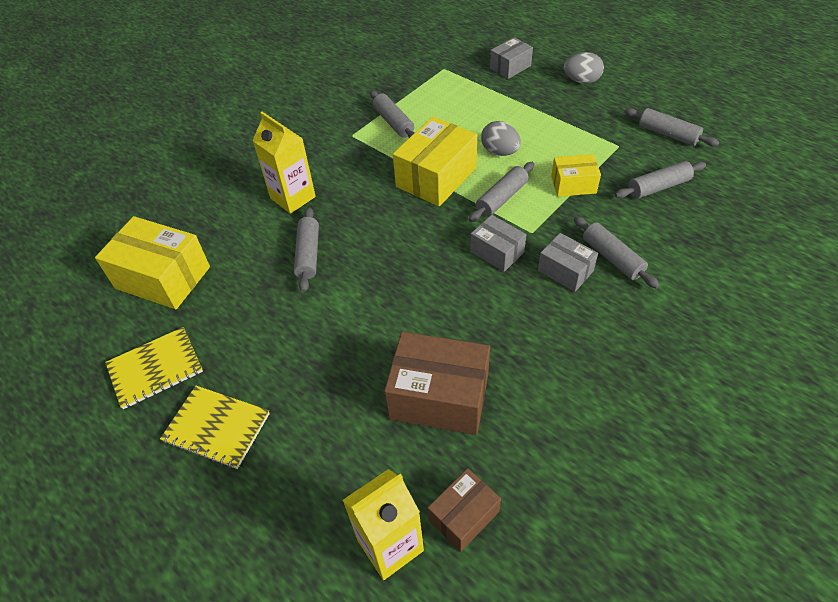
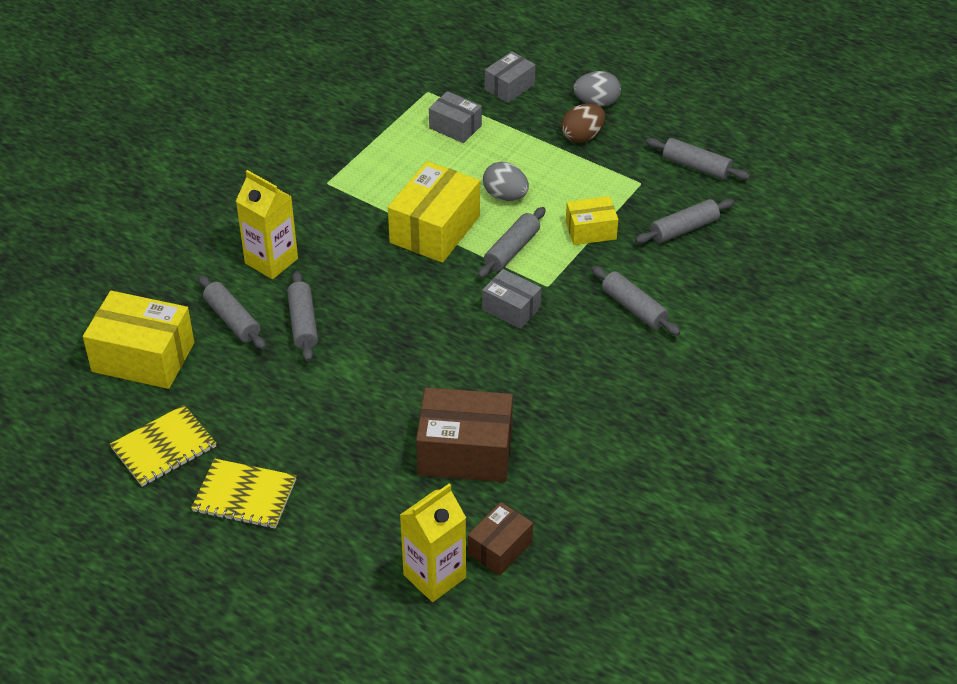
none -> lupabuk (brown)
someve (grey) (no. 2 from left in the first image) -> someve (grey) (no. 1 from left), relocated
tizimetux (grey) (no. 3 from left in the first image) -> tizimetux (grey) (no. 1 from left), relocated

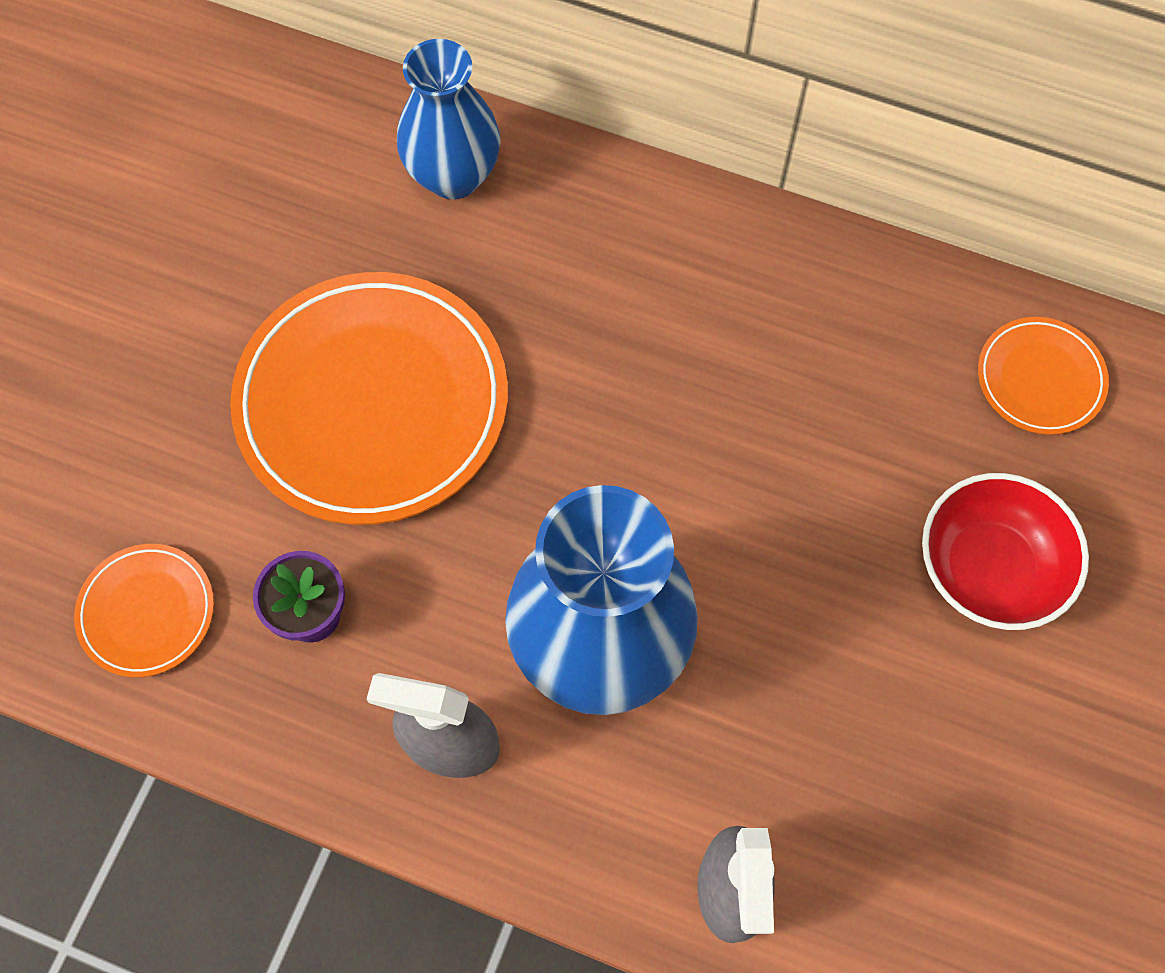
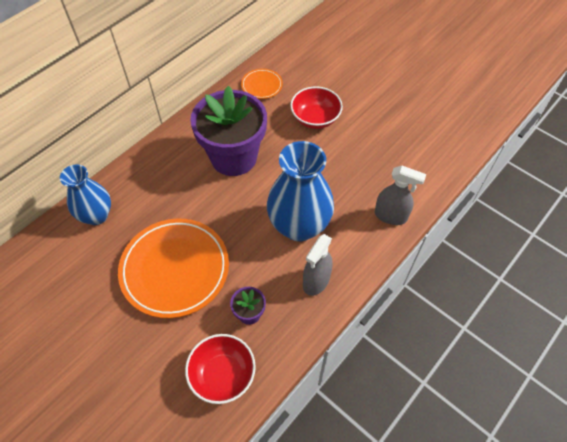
none -> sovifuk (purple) (no. 1 from left)
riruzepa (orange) (no. 1 from left) -> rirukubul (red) (no. 1 from left)

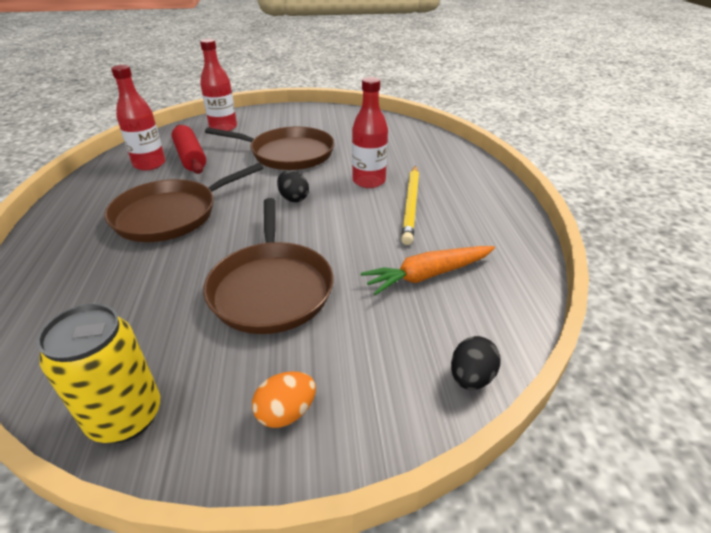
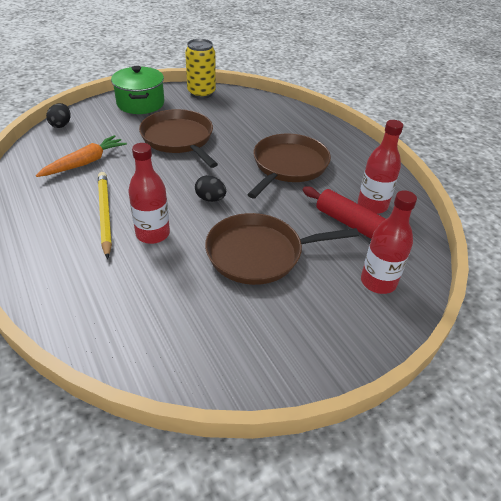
lupabuk (orange) -> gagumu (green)

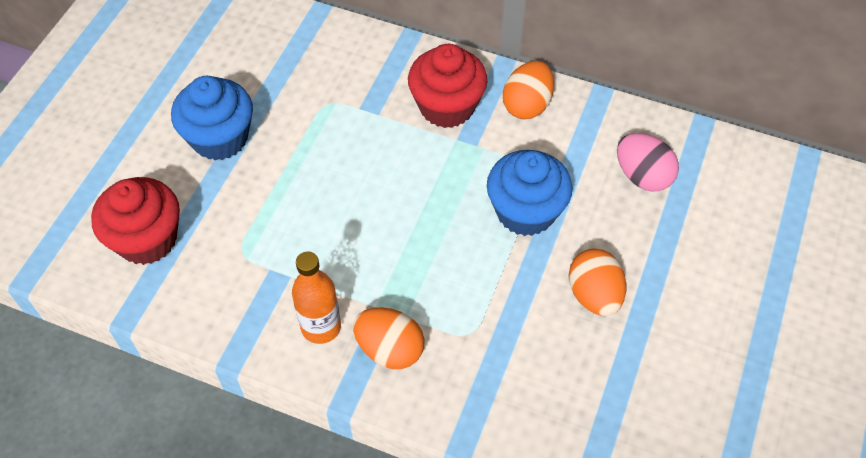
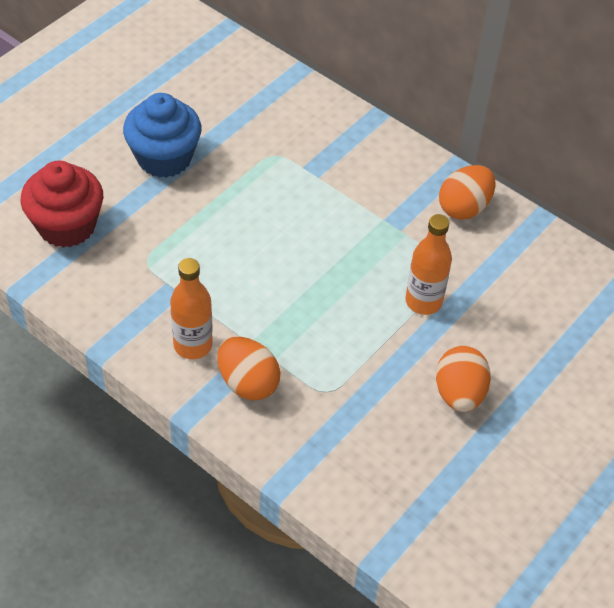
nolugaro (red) (no. 2 from left) -> none
lupabuk (pink) -> none
nolugaro (blue) (no. 2 from left) -> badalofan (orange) (no. 2 from left)

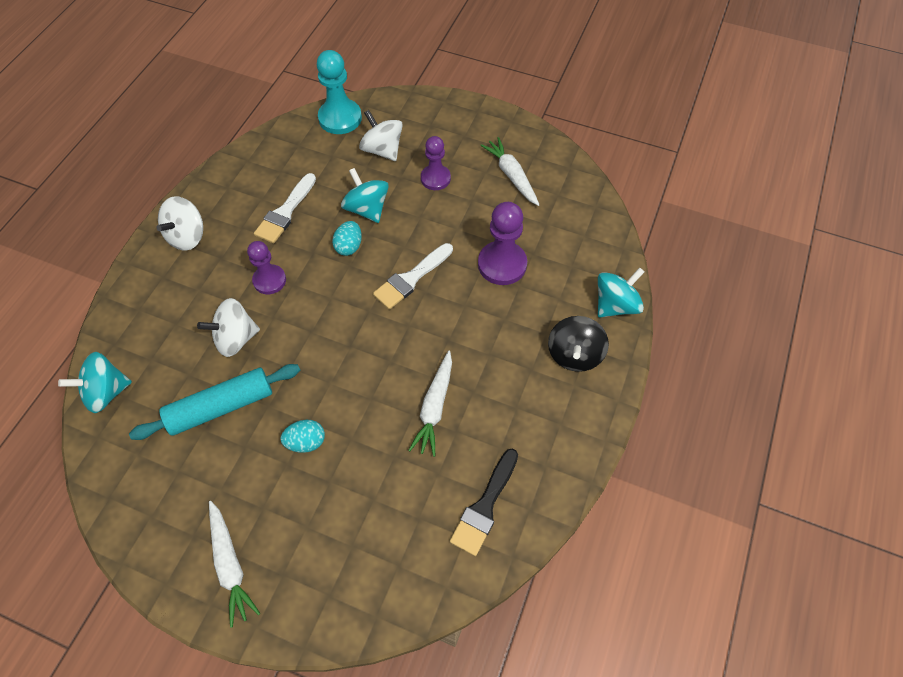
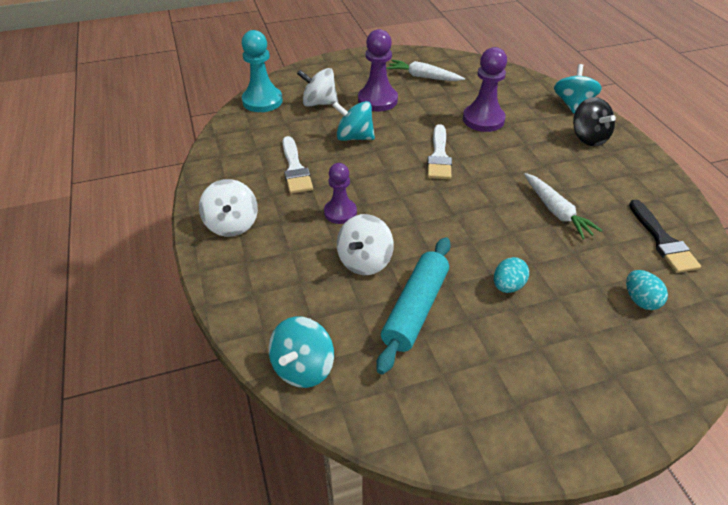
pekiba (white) (no. 1 from left) -> none
lupabuk (turquoise) (no. 2 from left), relocated
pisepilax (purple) (no. 2 from left), x1.51

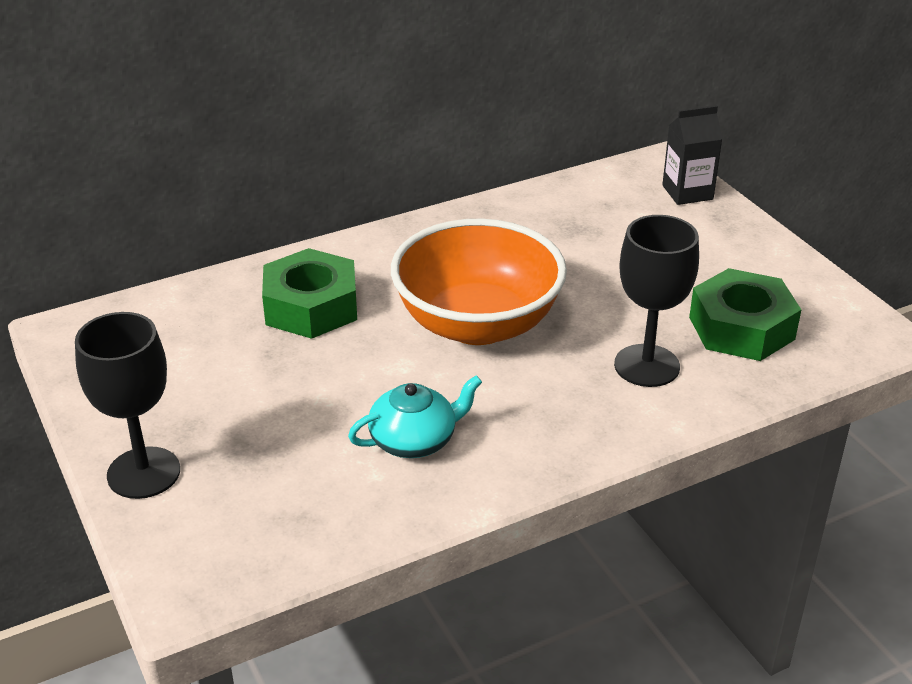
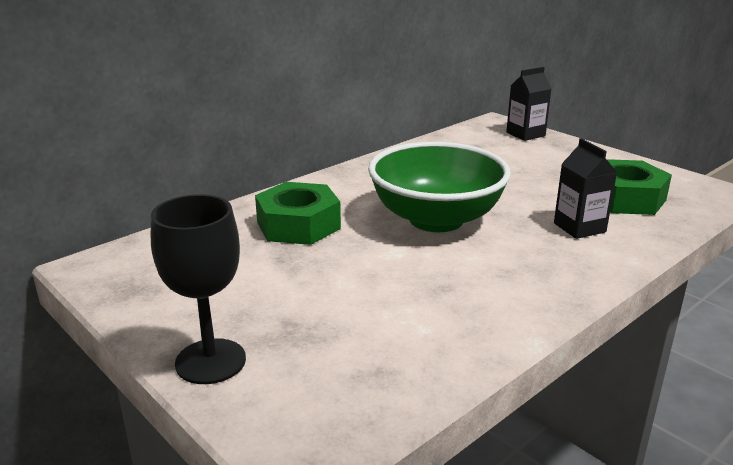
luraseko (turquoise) -> none
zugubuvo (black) (no. 2 from left) -> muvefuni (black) (no. 2 from left)
rirukubul (orange) -> rirukubul (green)

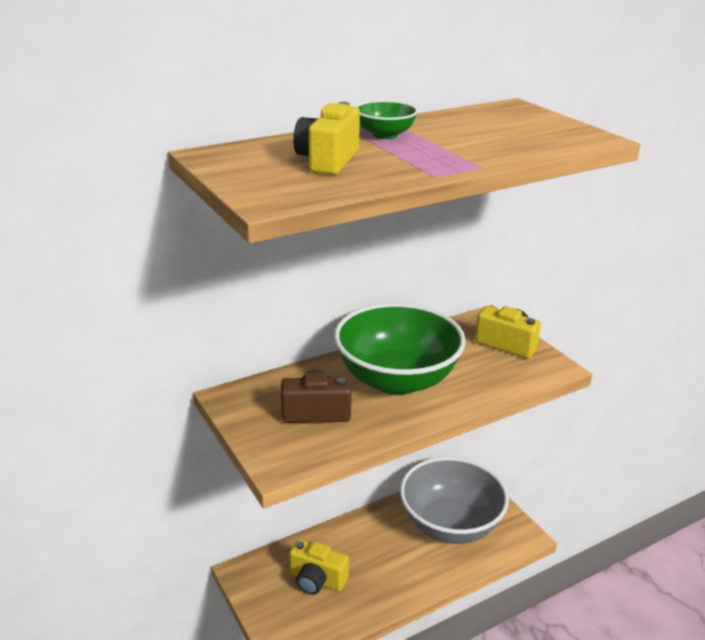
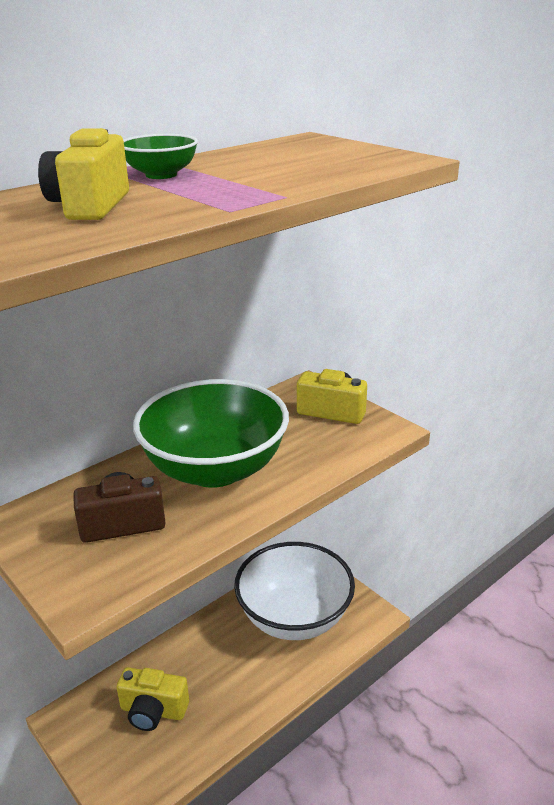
rirukubul (grey) -> rirukubul (white)

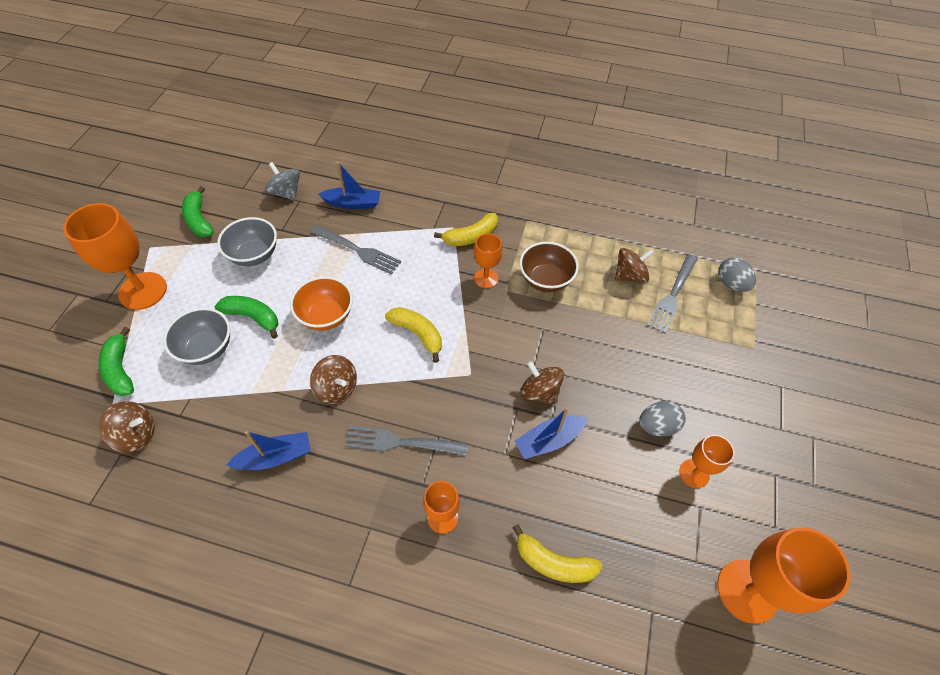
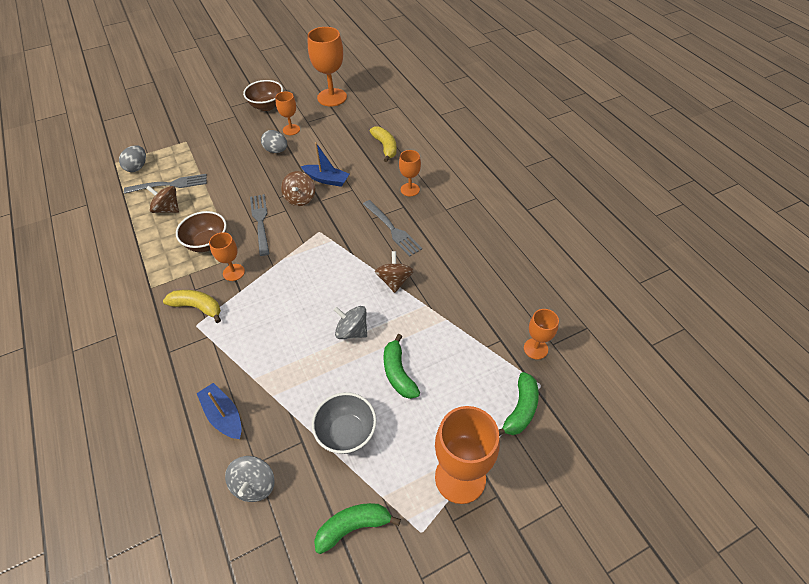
rirukubul (grey) (no. 1 from left) -> none
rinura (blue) (no. 1 from left) -> none
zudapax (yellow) (no. 1 from left) -> none
none -> rirukubul (brown) (no. 2 from left)
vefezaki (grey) (no. 1 from left in the first image) -> vefezaki (grey) (no. 2 from left), relocated
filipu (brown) (no. 1 from left) -> zugubuvo (orange) (no. 6 from left)
rirukubul (orange) -> filipu (grey) (no. 2 from left)
zudapax (green) (no. 2 from left in the first image) -> zudapax (green) (no. 1 from left), 135 degrees counterclockwise

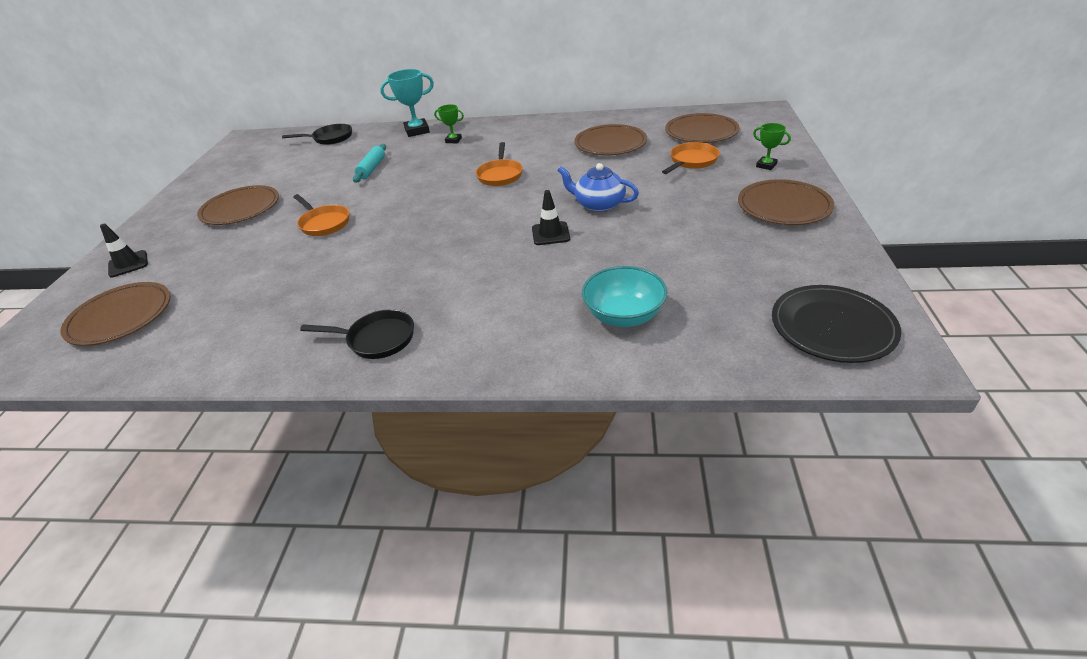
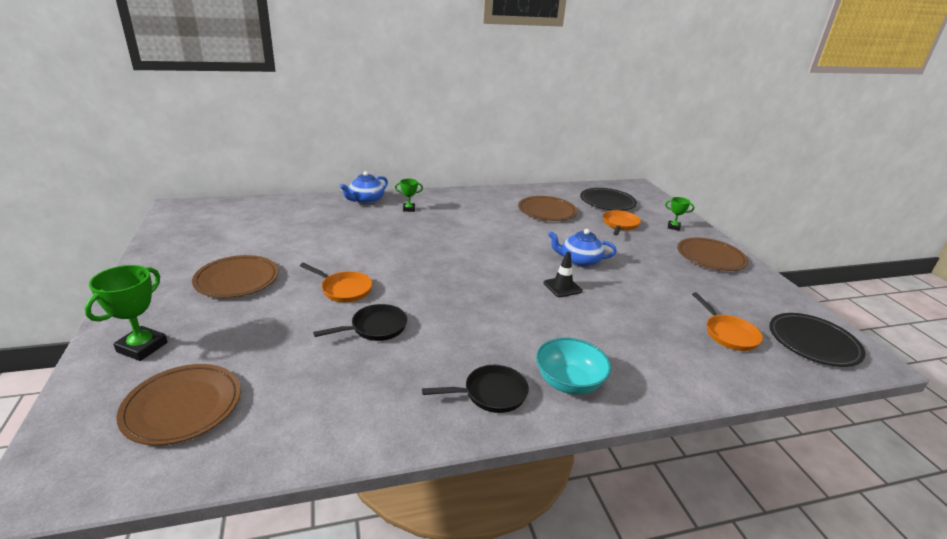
someve (turquoise) -> none
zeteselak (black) (no. 1 from left), relocated
zeteselak (orange) (no. 2 from left in the first image) -> zeteselak (orange) (no. 3 from left), relocated
rirukubul (turquoise), relocated
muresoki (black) (no. 1 from left) -> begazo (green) (no. 1 from left)
begazo (turquoise) -> luraseko (blue) (no. 1 from left)
riruzepa (brown) (no. 4 from left) -> riruzepa (black) (no. 1 from left)

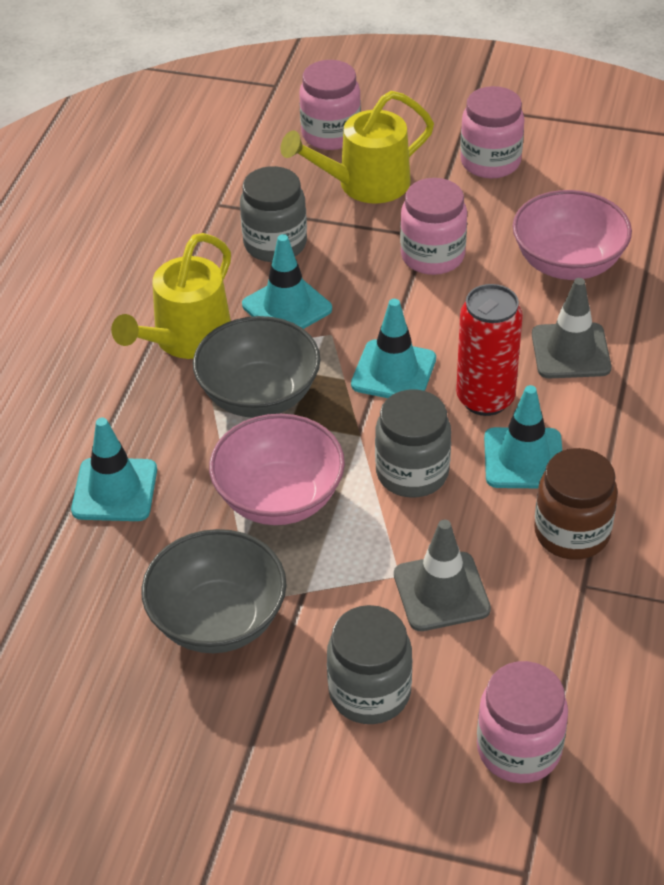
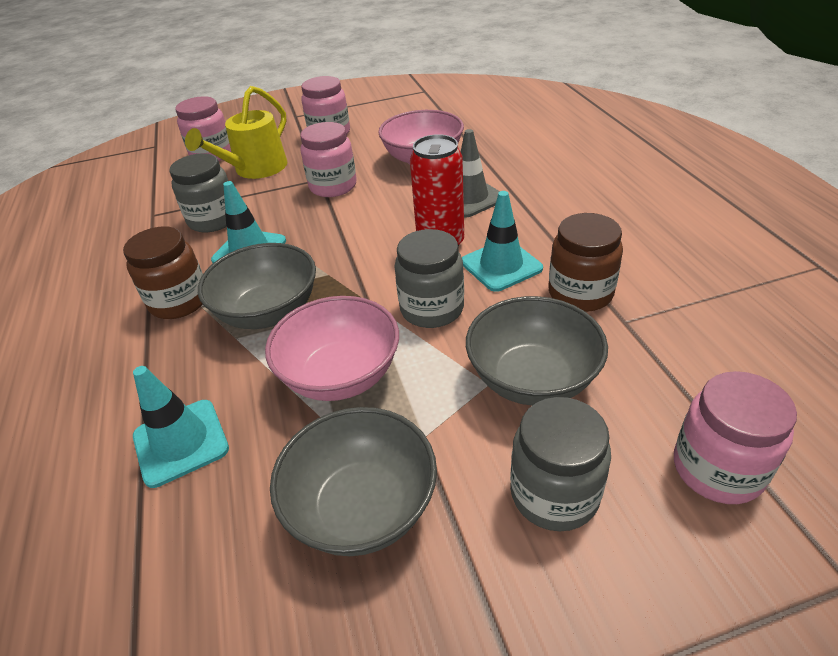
muresoki (turquoise) (no. 3 from left) -> none
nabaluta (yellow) (no. 1 from left) -> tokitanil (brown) (no. 1 from left)
muresoki (grey) (no. 1 from left) -> rirukubul (grey) (no. 3 from left)

